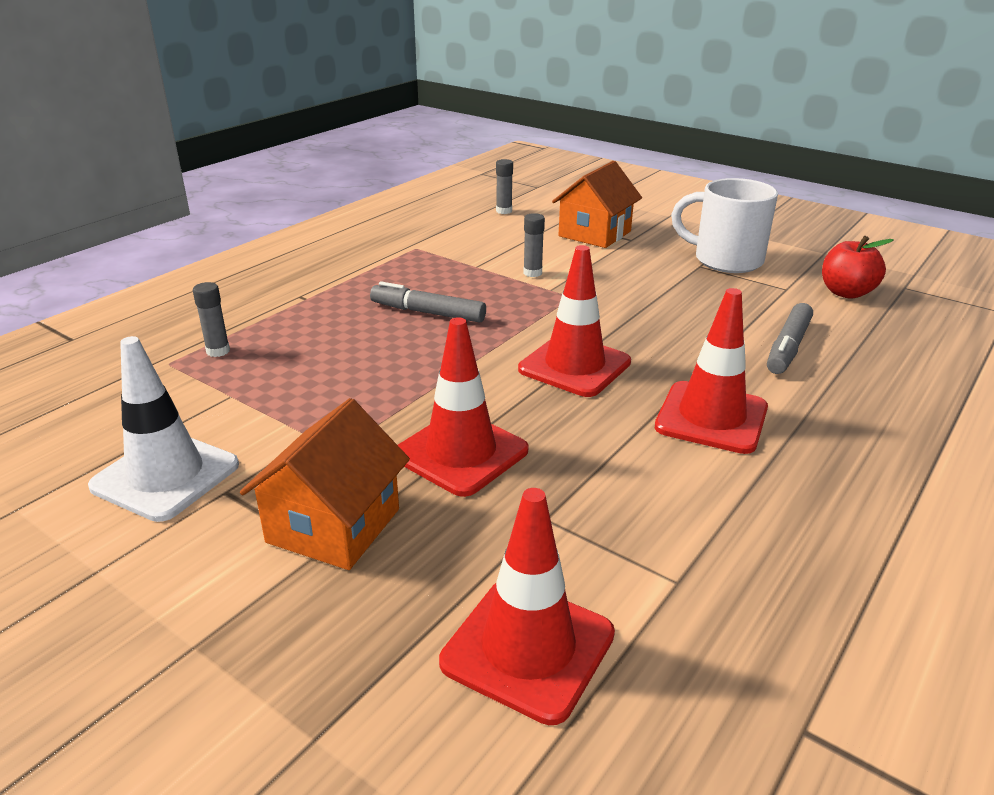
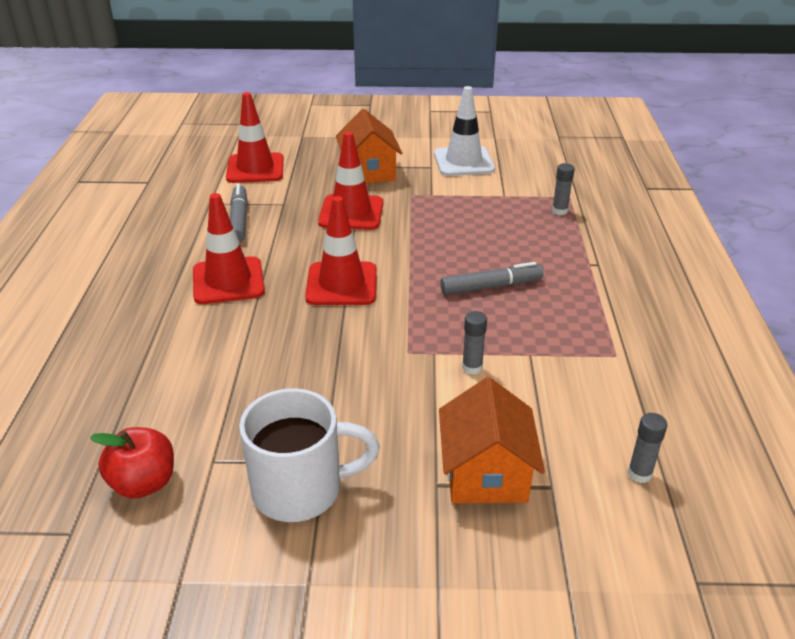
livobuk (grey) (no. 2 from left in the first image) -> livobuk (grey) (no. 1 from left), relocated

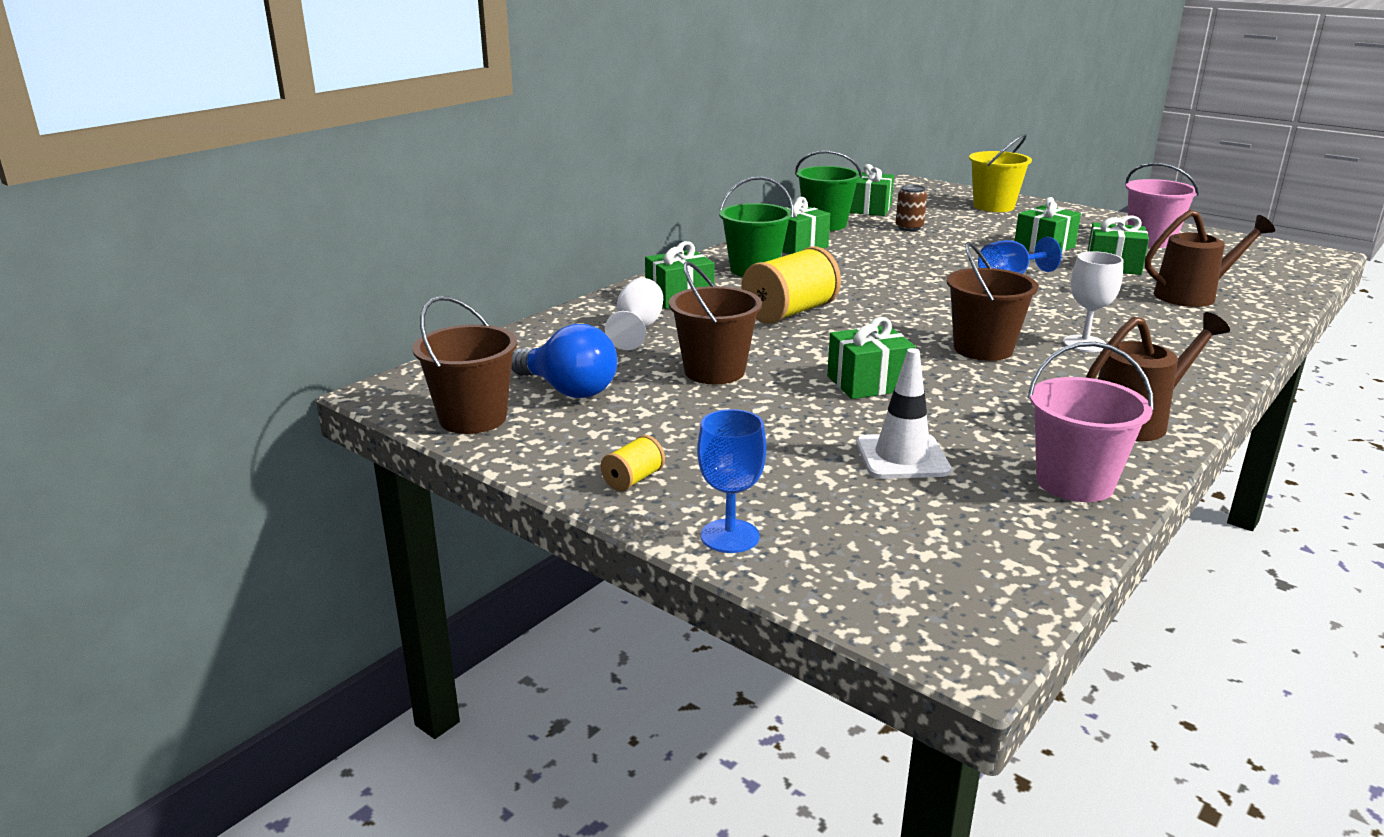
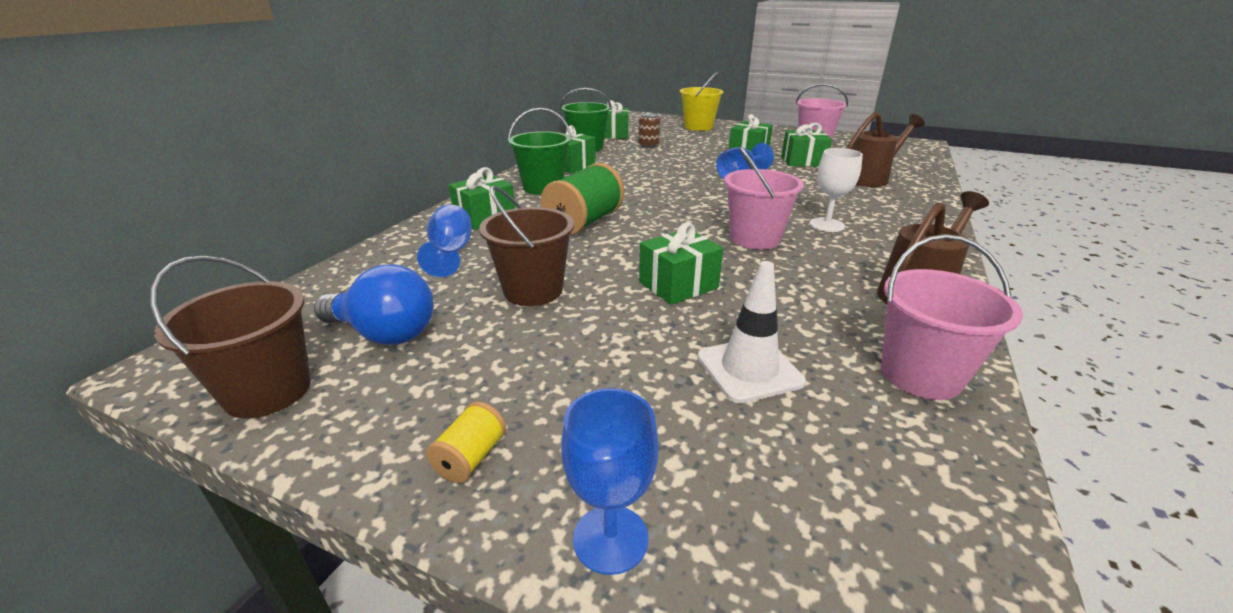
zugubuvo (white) (no. 1 from left) -> zugubuvo (blue) (no. 1 from left)
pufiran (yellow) (no. 2 from left) -> pufiran (green)
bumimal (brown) (no. 3 from left) -> bumimal (pink) (no. 1 from left)

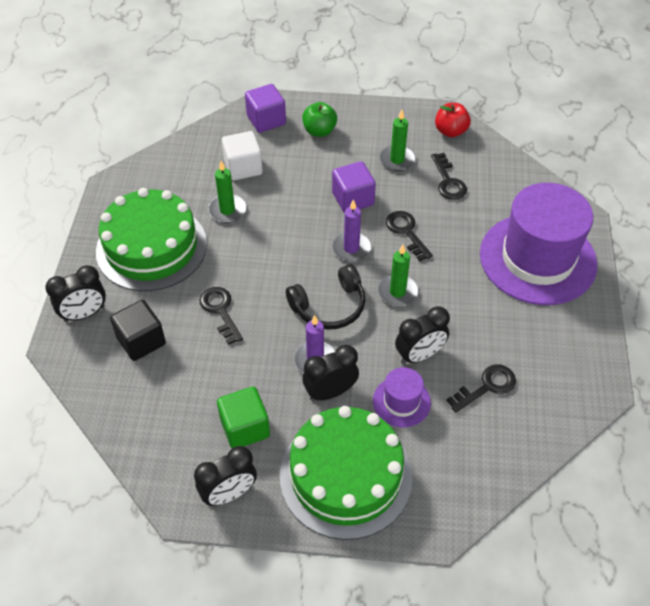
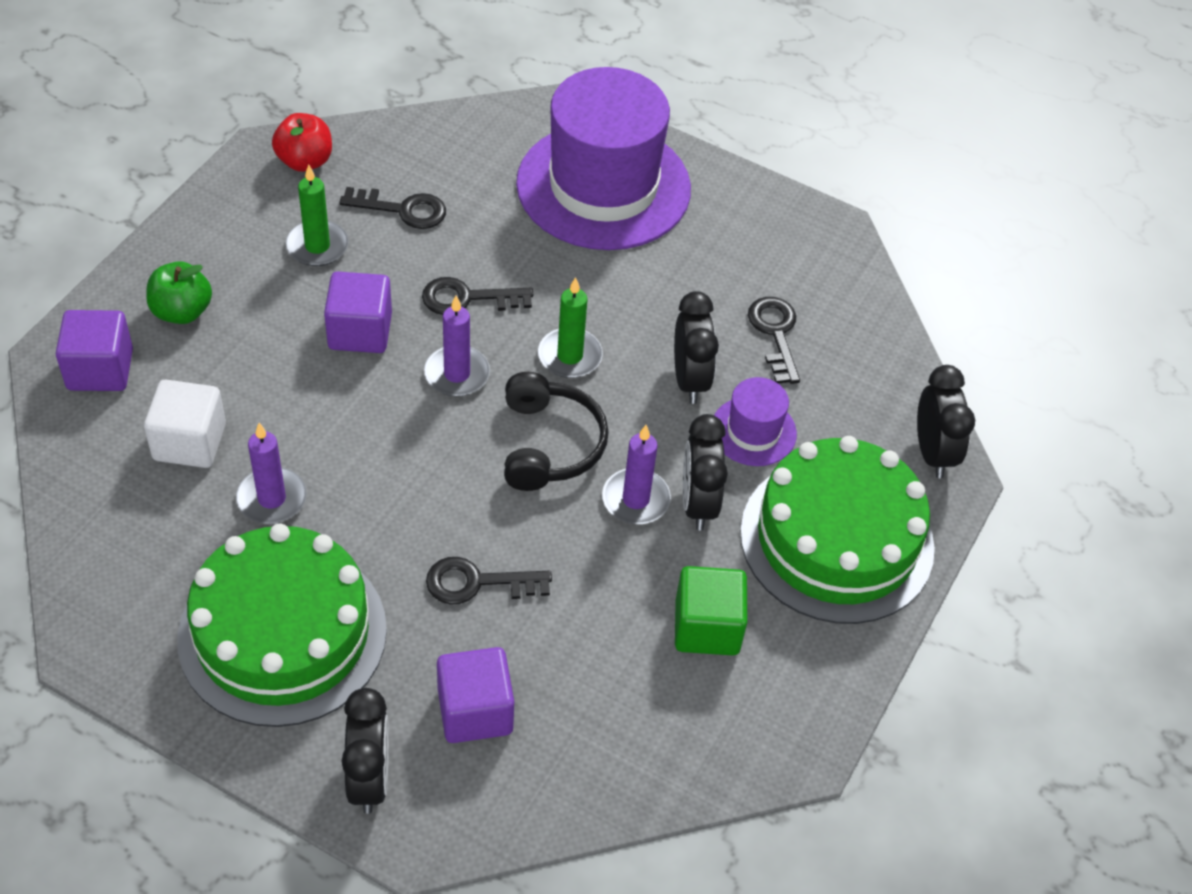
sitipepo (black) (no. 2 from left in the first image) -> sitipepo (black) (no. 4 from left), relocated
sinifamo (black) -> sinifamo (purple) (no. 3 from left)
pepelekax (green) (no. 1 from left) -> pepelekax (purple) (no. 1 from left)

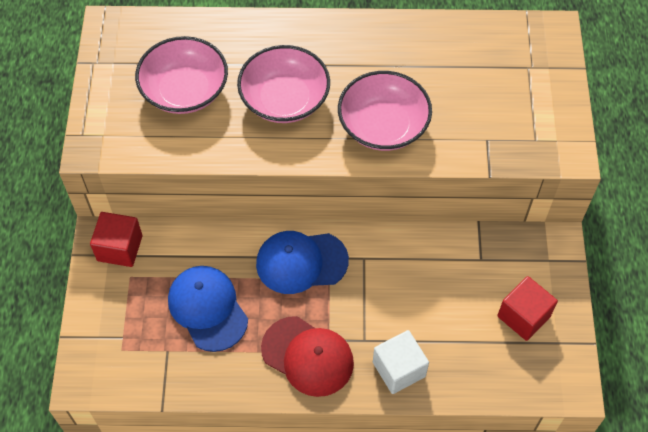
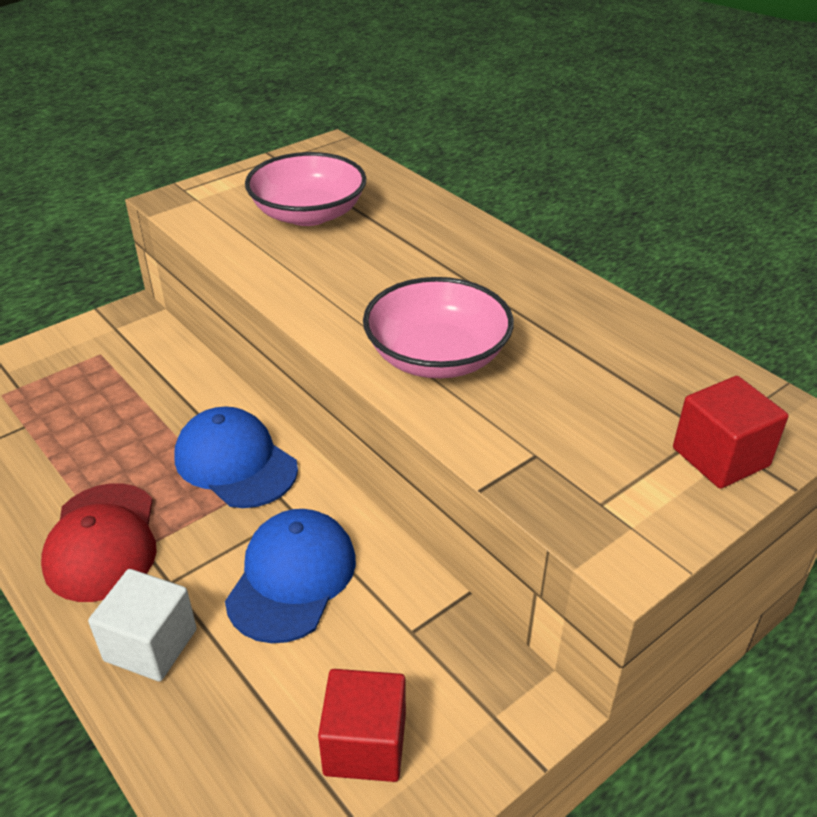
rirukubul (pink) (no. 2 from left) -> none
sinifamo (red) (no. 1 from left in the first image) -> sinifamo (red) (no. 2 from left), relocated
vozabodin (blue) (no. 1 from left in the first image) -> vozabodin (blue) (no. 2 from left), relocated

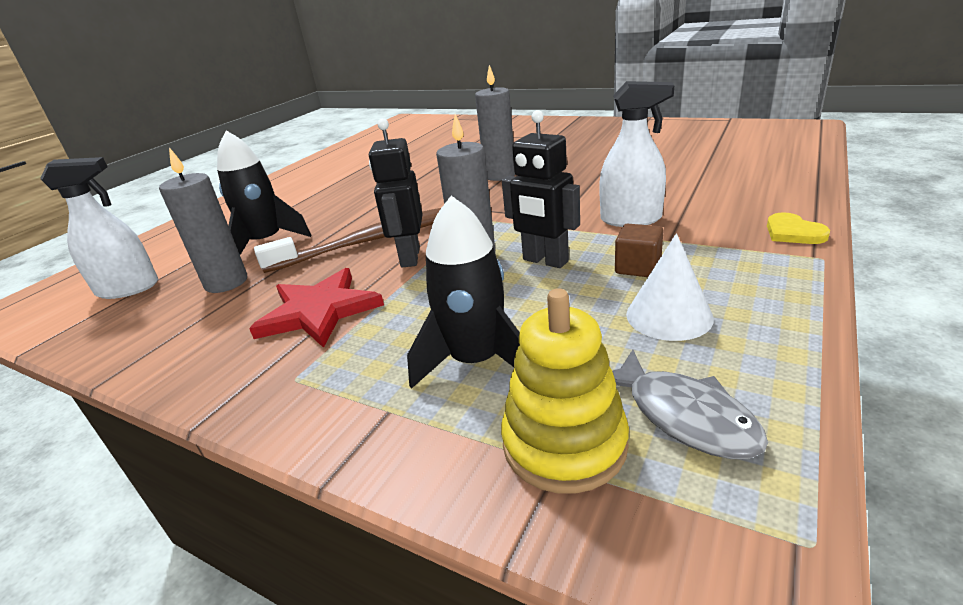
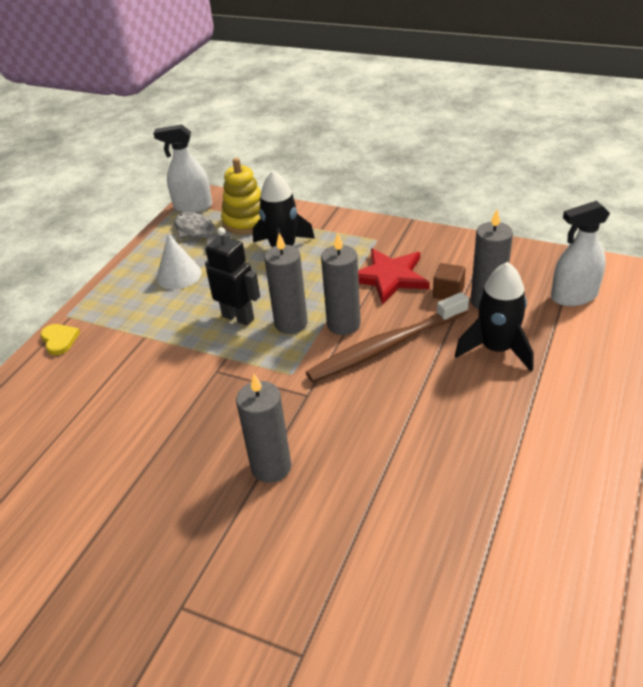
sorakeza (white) (no. 2 from left in the first image) -> sorakeza (white) (no. 1 from left), relocated
sinifamo (brown), relocated
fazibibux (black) (no. 1 from left) -> pepelekax (grey) (no. 3 from left)

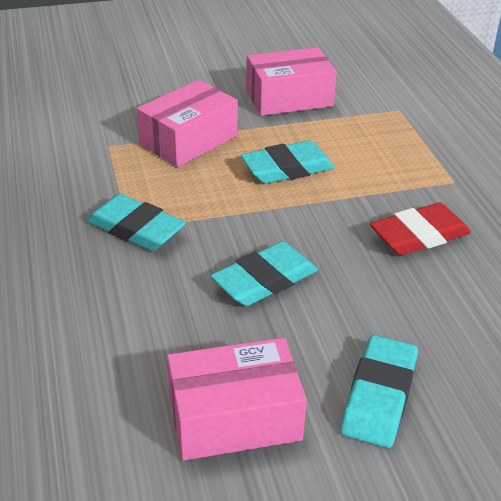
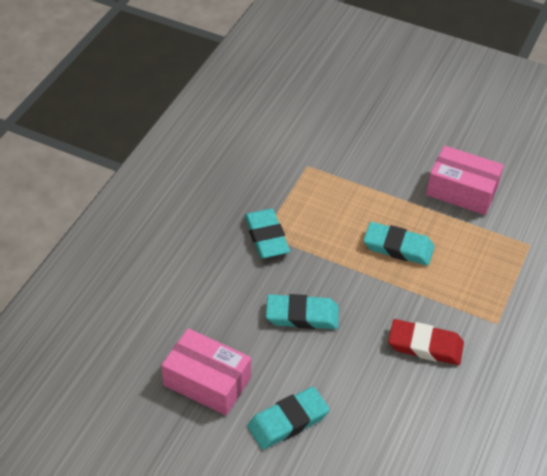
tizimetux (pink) (no. 1 from left) -> none

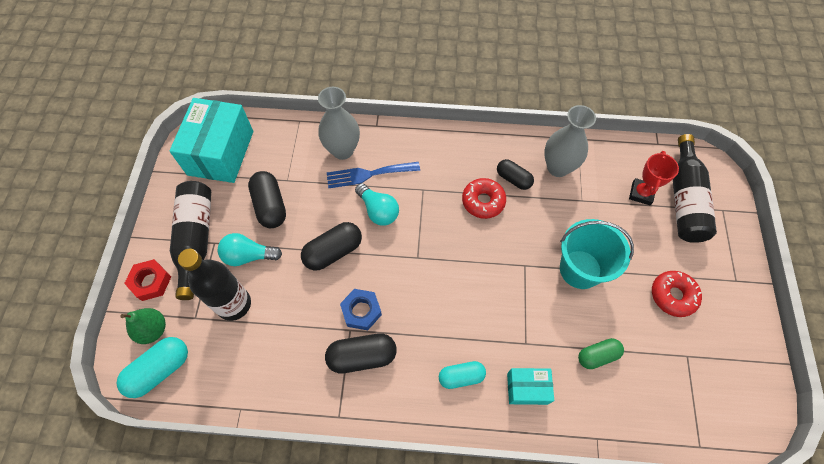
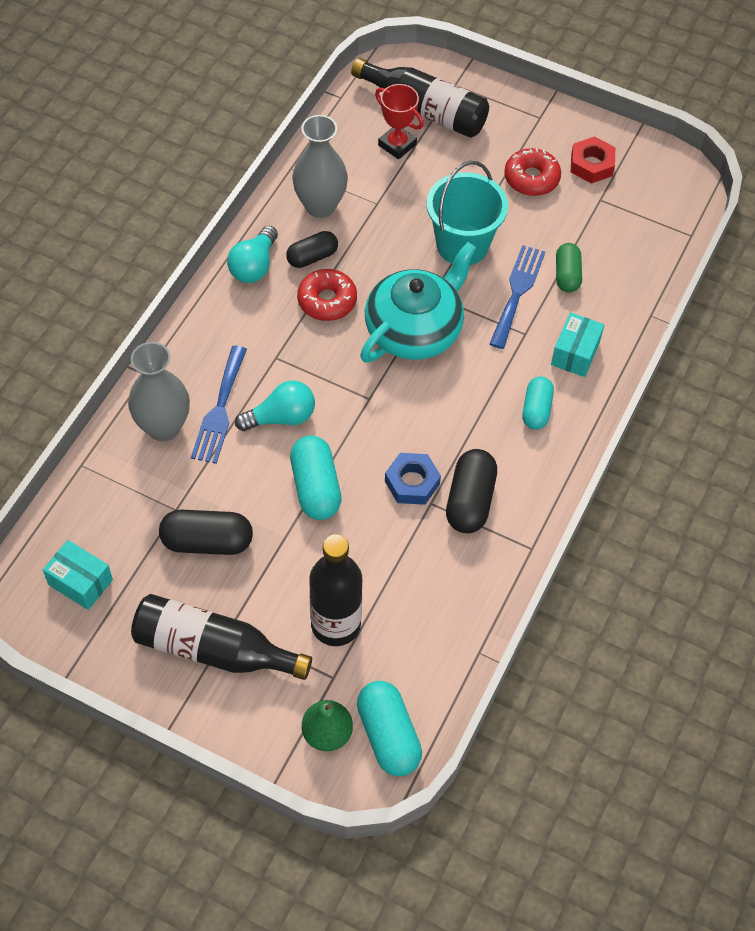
none -> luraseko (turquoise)
none -> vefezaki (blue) (no. 2 from left)
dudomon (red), relocated
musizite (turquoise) (no. 1 from left), relocated
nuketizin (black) (no. 2 from left) -> nuketizin (turquoise) (no. 1 from left)
tizimetux (turquoise) (no. 1 from left), x0.51

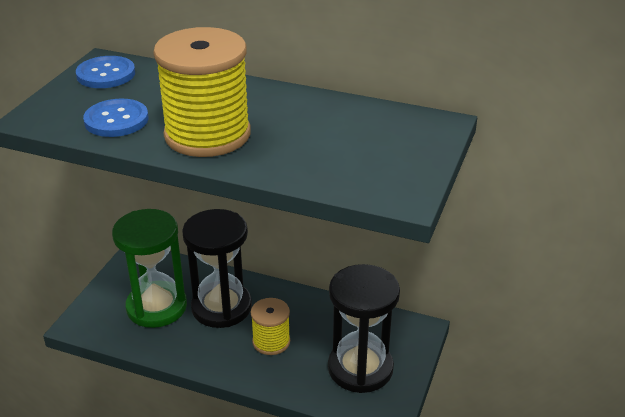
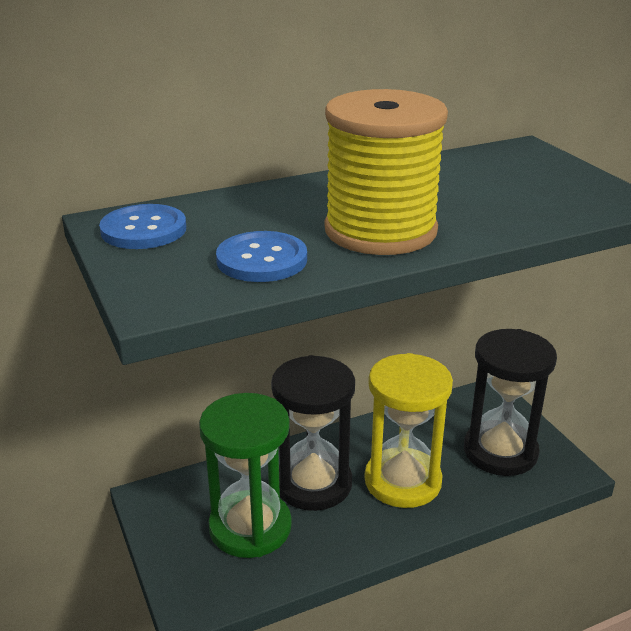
pufiran (yellow) (no. 2 from left) -> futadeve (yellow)

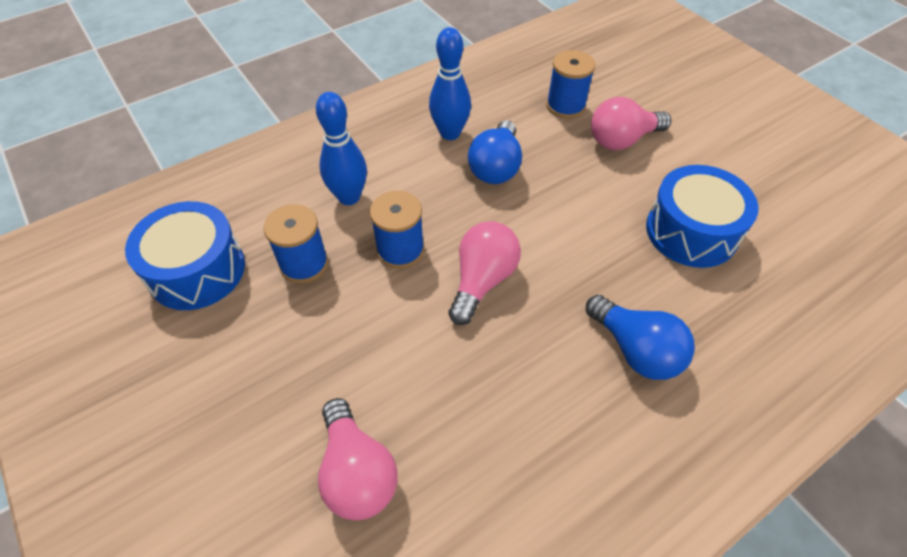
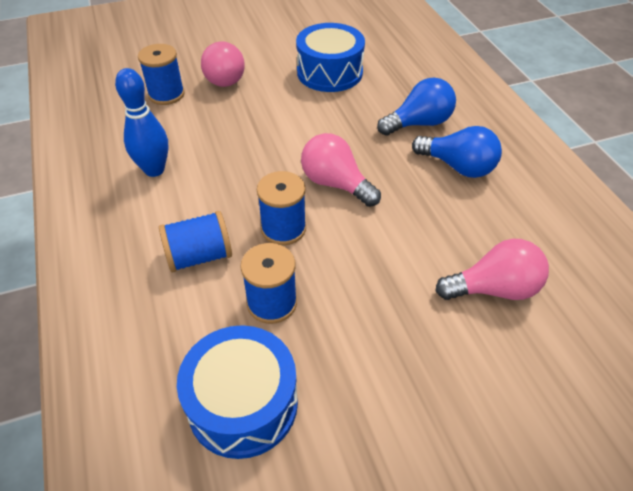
musizite (blue) (no. 1 from left in the first image) -> musizite (blue) (no. 2 from left), relocated
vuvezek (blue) (no. 1 from left) -> pufiran (blue) (no. 2 from left)

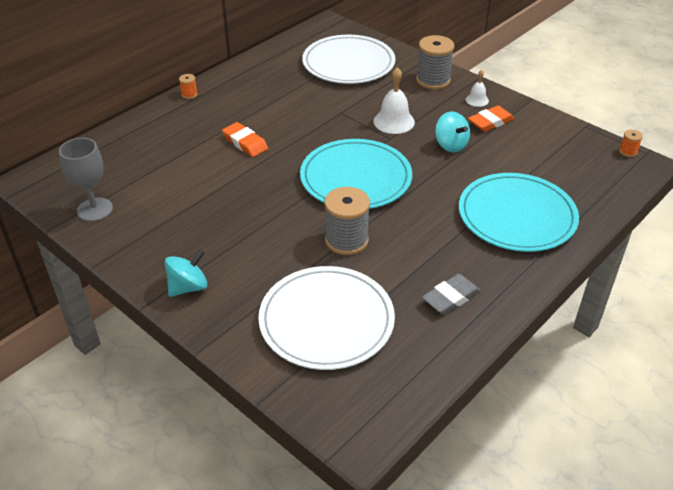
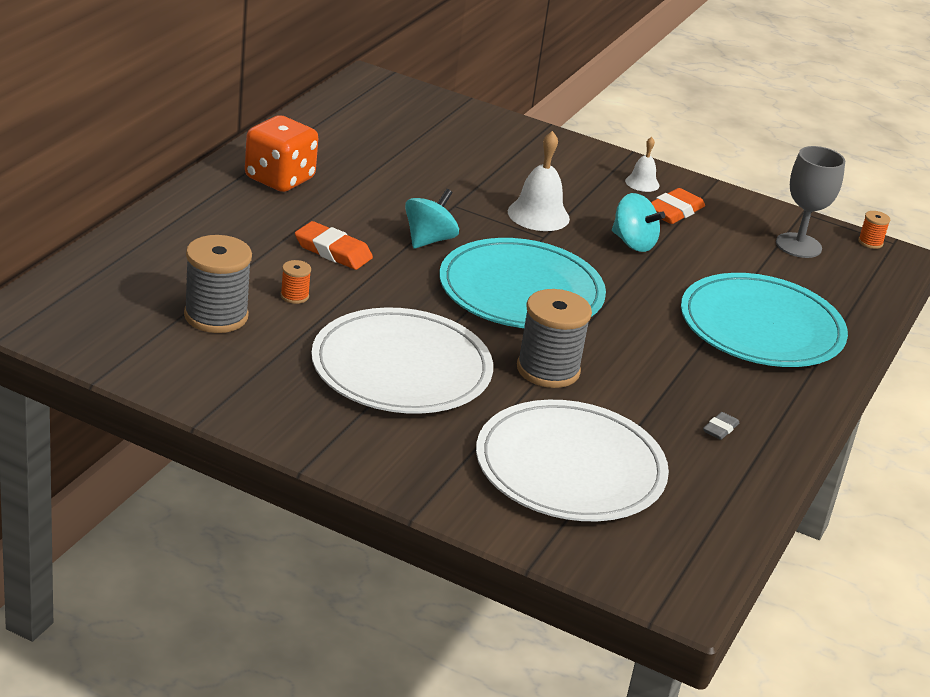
none -> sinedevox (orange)
zugubuvo (grey), relocated
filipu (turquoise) (no. 1 from left), relocated
pufiran (orange) (no. 1 from left), relocated
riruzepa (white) (no. 2 from left in the first image) -> riruzepa (white) (no. 1 from left), relocated
pufiran (grey) (no. 2 from left in the first image) -> pufiran (grey) (no. 1 from left), relocated
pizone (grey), x0.54

